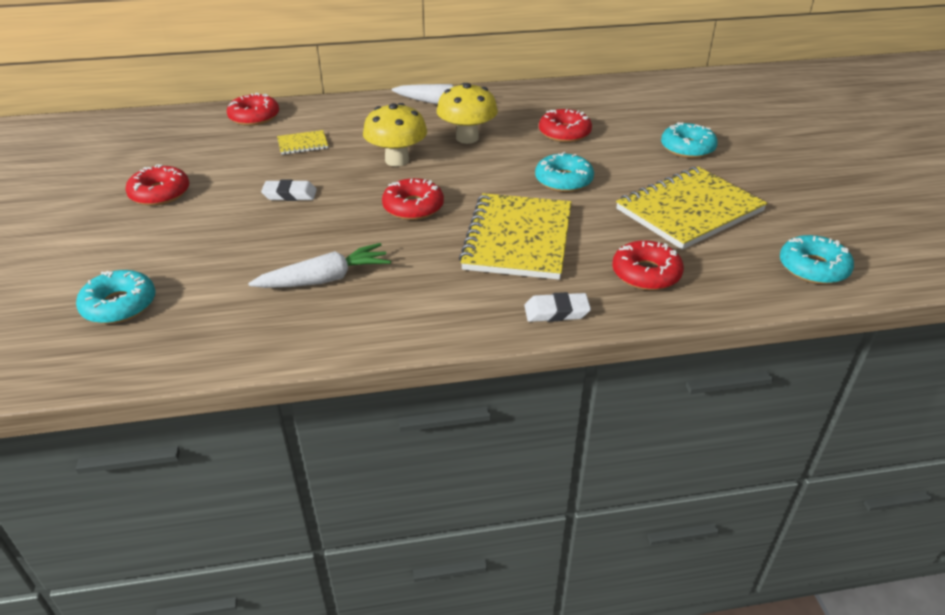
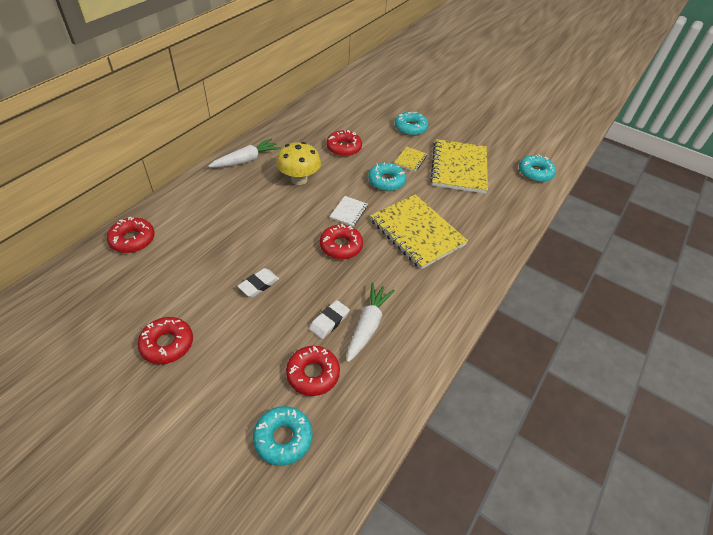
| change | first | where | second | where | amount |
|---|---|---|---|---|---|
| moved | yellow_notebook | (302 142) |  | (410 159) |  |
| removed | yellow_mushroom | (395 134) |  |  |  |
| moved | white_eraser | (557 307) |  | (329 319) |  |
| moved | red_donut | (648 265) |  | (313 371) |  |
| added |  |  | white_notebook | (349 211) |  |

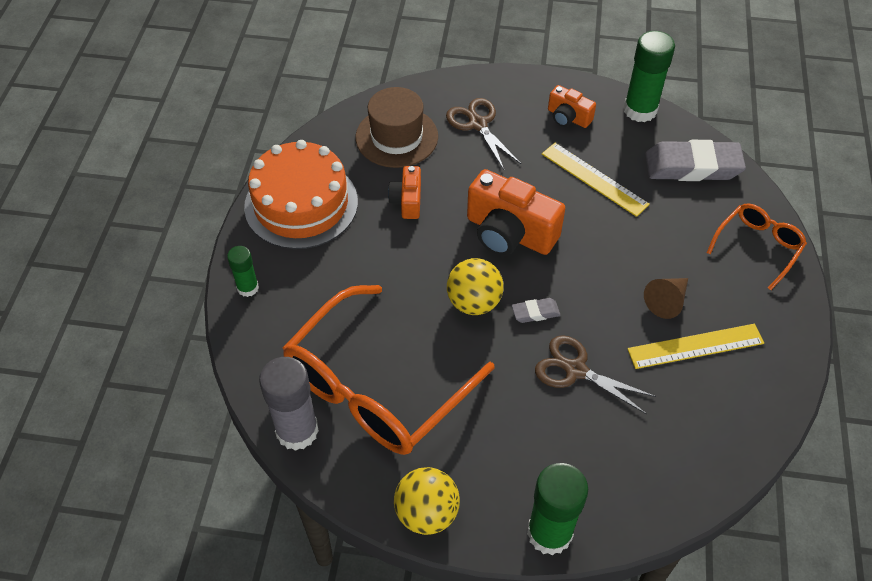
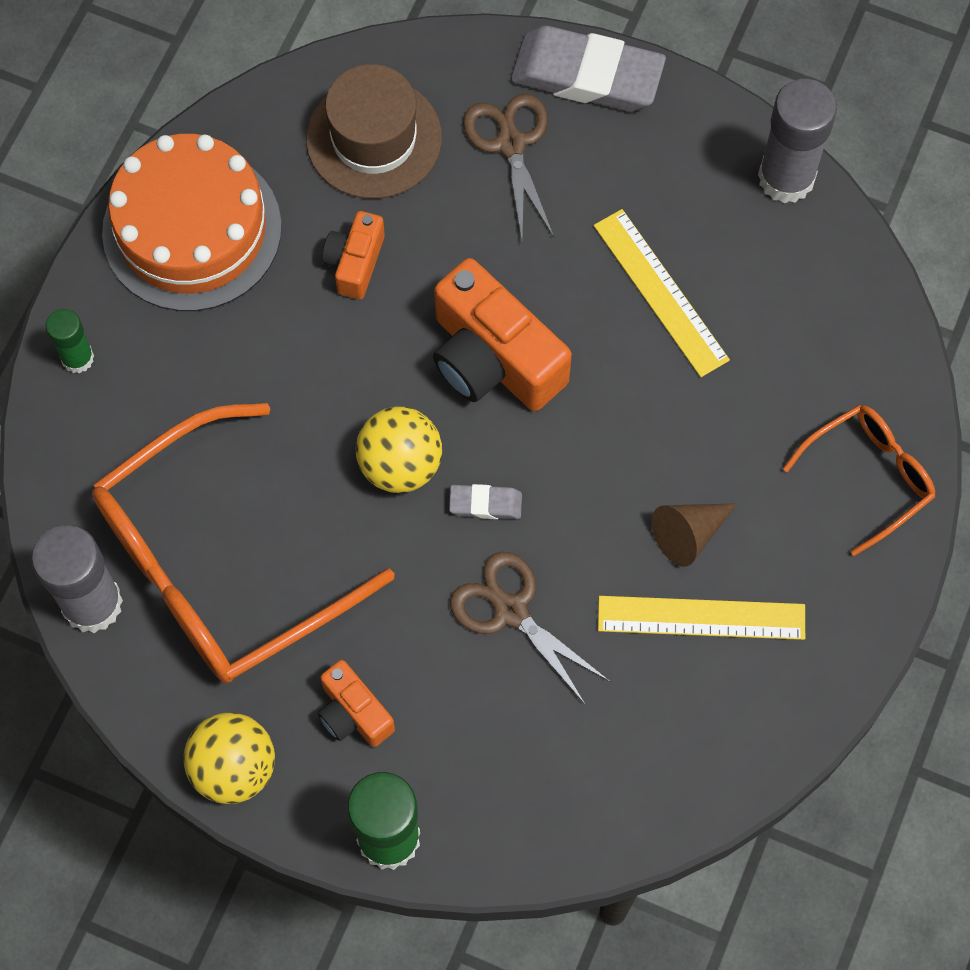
| change | first | where | second | where | amount |
|---|---|---|---|---|---|
| moved | orange_camera | (572 106) |  | (356 703) |  |
| recoloured | green_glue_stick | (649 76) | grey_glue_stick | (797 141) |  |
| moved | grey_eraser | (695 160) |  | (588 68) |  |

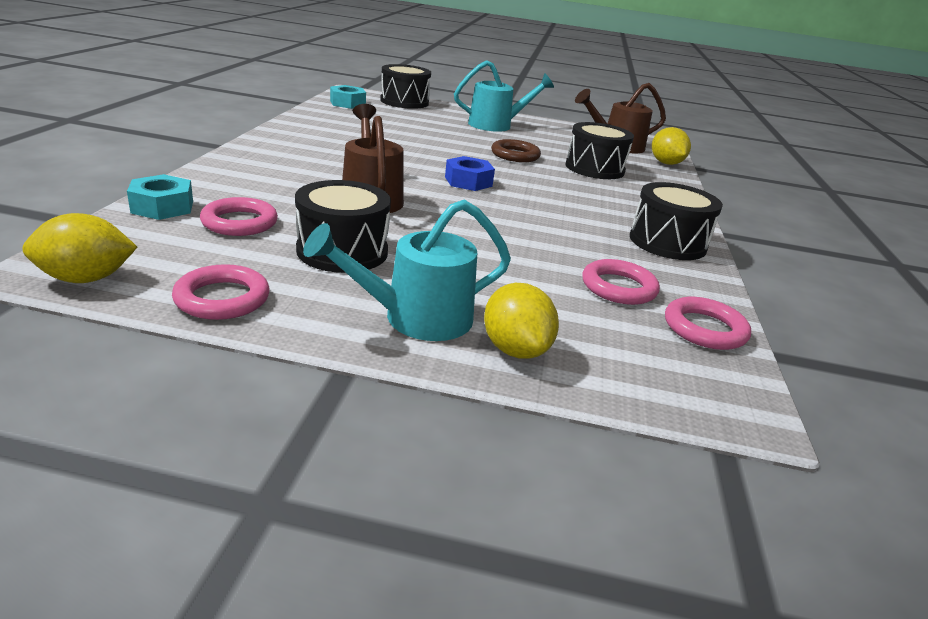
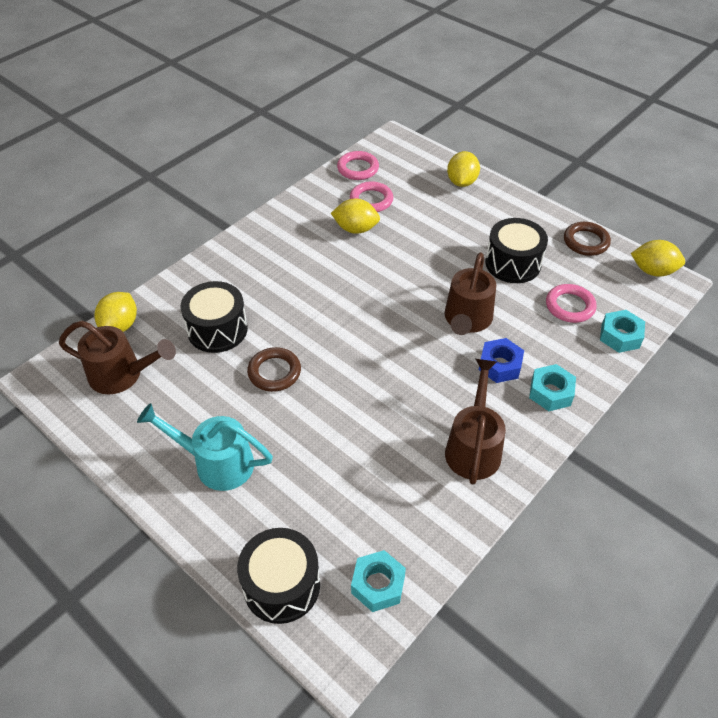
| change | first | where | second | where | amount |
|---|---|---|---|---|---|
| recoloured | pink_ring | (221 292) | brown_ring | (587 239) |  |
| removed | turquoise_watering_can | (407 270) |  |  |  |
| moved | blue_nut | (470 173) |  | (501 360) |  |
| removed | black_drum | (676 221) |  |  |  |
| added |  |  | yellow_lemon | (355 216) |  |
| added |  |  | brown_watering_can | (475 422) |  |
| added |  |  | turquoise_nut | (552 387) |  |

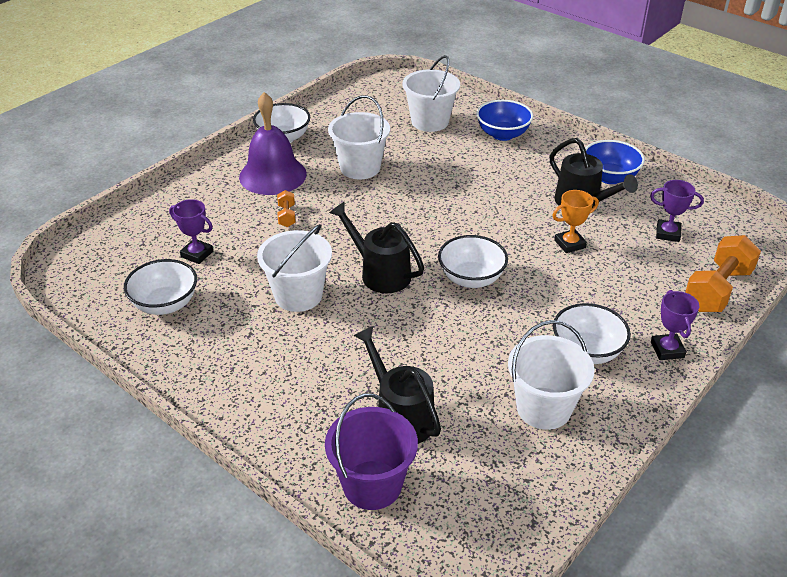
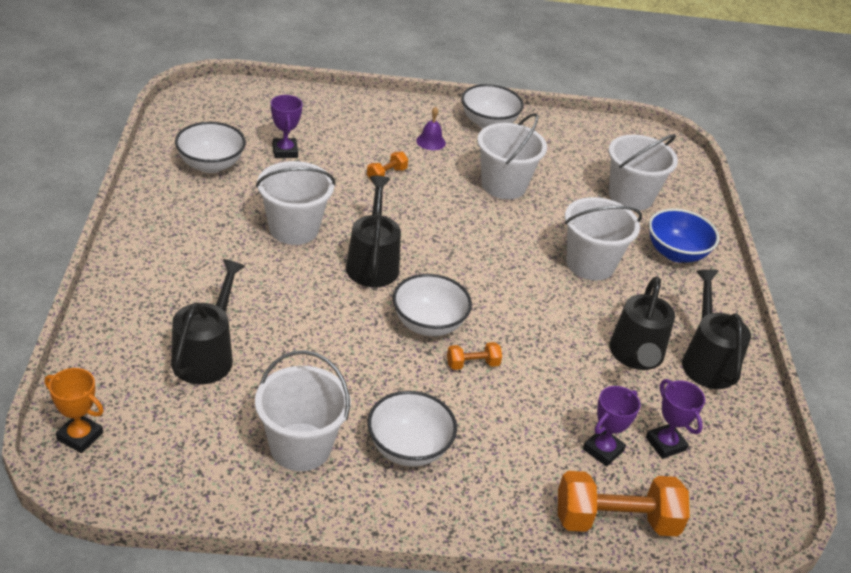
| change | first | where | second | where | amount |
|---|---|---|---|---|---|
| resized | purple_bell | (273 143) |  | (431 128) | x0.41 |
| removed | purple_bucket | (371 451) |  |  |  |
| moved | orange_trophy | (575 221) |  | (74 410) |  |
| replaced | blue_bowl | (615 162) | black_watering_can | (716 329) |  |
| moved | purple_trophy | (675 325) |  | (612 426) |  |
| added |  |  | orange_dumbbell | (474 356) |  |
| added |  |  | white_bucket | (603 238) |  |

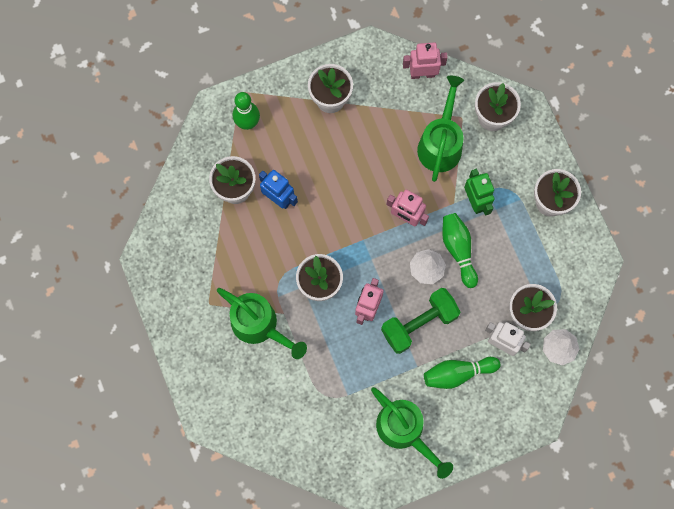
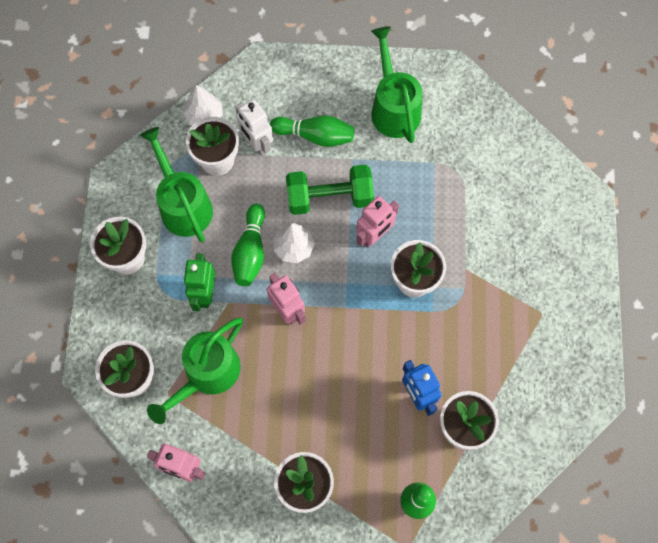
| change | first | where | second | where | amount |
|---|---|---|---|---|---|
| moved | green_watering_can | (262 323) |  | (176 184) |  |

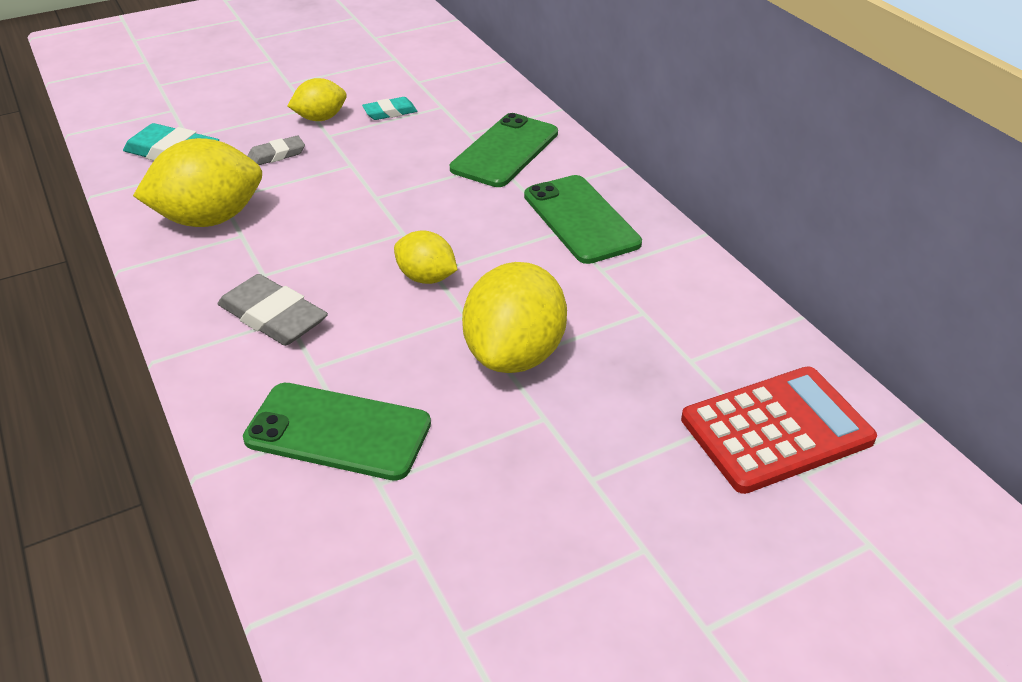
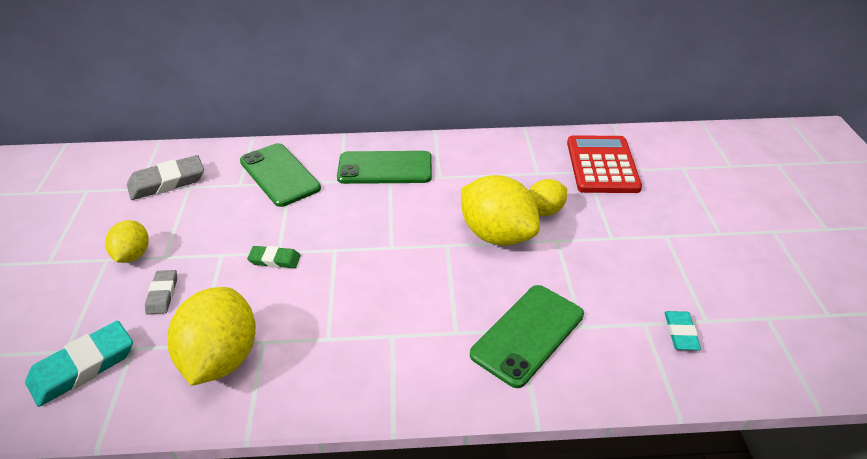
| change | first | where | second | where | amount |
|---|---|---|---|---|---|
| moved | grey_eraser | (273 310) |  | (165 177) |  |
| moved | turquoise_eraser | (389 108) |  | (682 330) |  |
| moved | yellow_lemon | (426 257) |  | (548 197) |  |
| added |  |  | green_eraser | (274 257) |  |

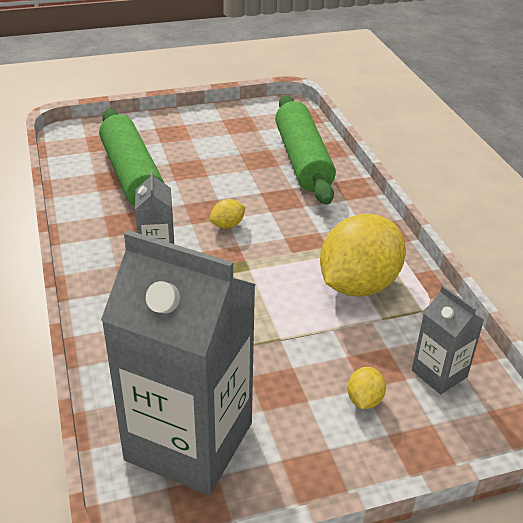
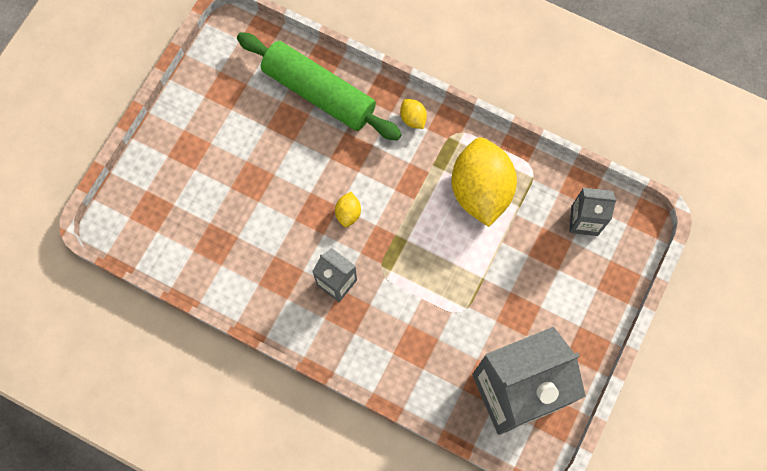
| change | first | where | second | where | amount |
|---|---|---|---|---|---|
| removed | green_rolling_pin | (131 157) |  |  |  |
| moved | yellow_lemon | (366 388) |  | (413 114) |  |

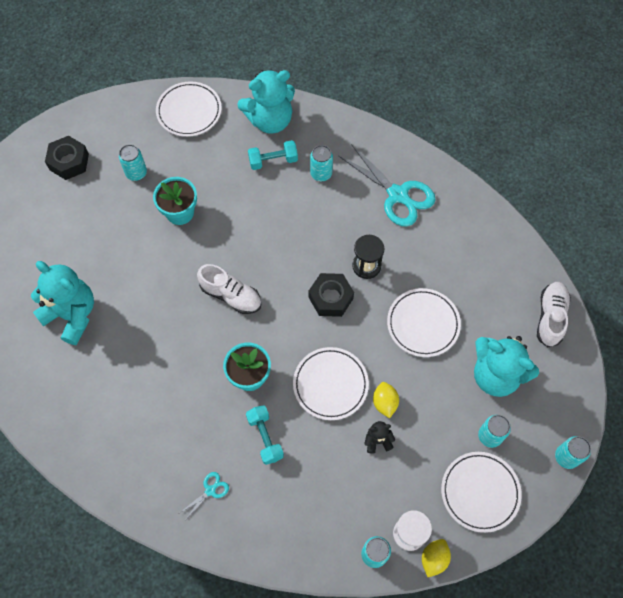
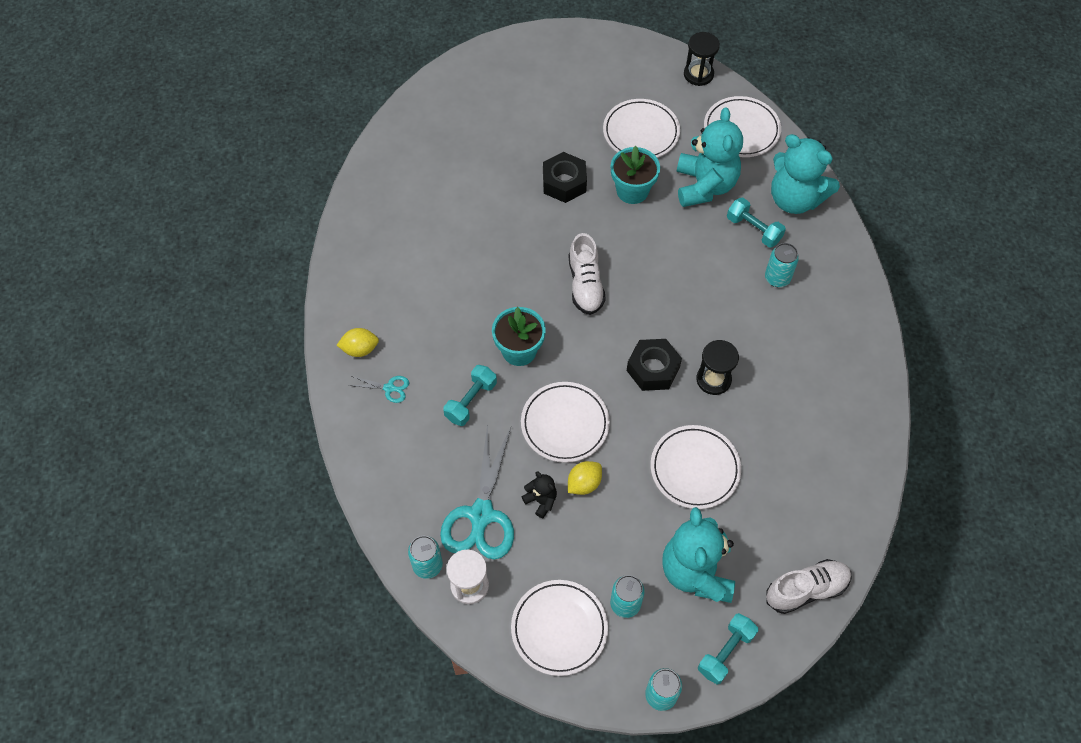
| change | first | where | second | where | amount |
|---|---|---|---|---|---|
| moved | turquoise_teddy_bear | (62 303) |  | (710 157) |  |
| moved | black_nut | (67 158) |  | (565 177) |  |
| replaced | turquoise_can | (133 162) | white_plate | (641 128) |  |
| moved | turquoise_scissors | (387 185) |  | (477 492) |  |
| moved | yellow_lemon | (436 558) |  | (358 342) |  |
| added |  |  | black_hourglass | (702 59) |  |
| added |  |  | turquoise_dumbbell | (728 648) |  |

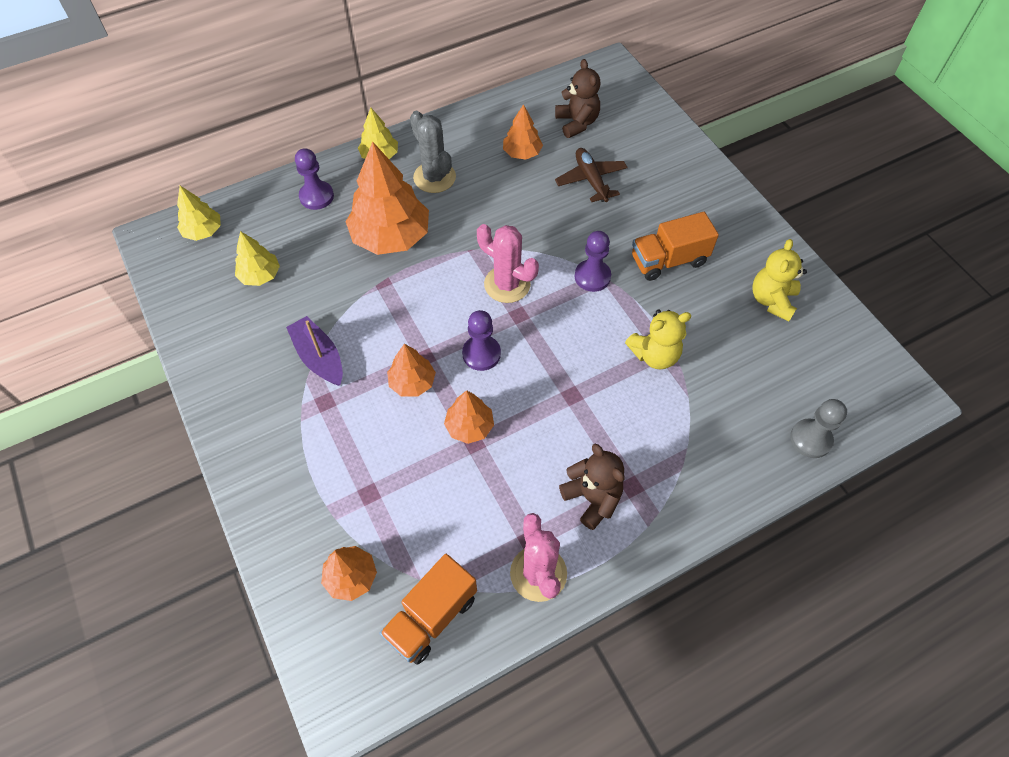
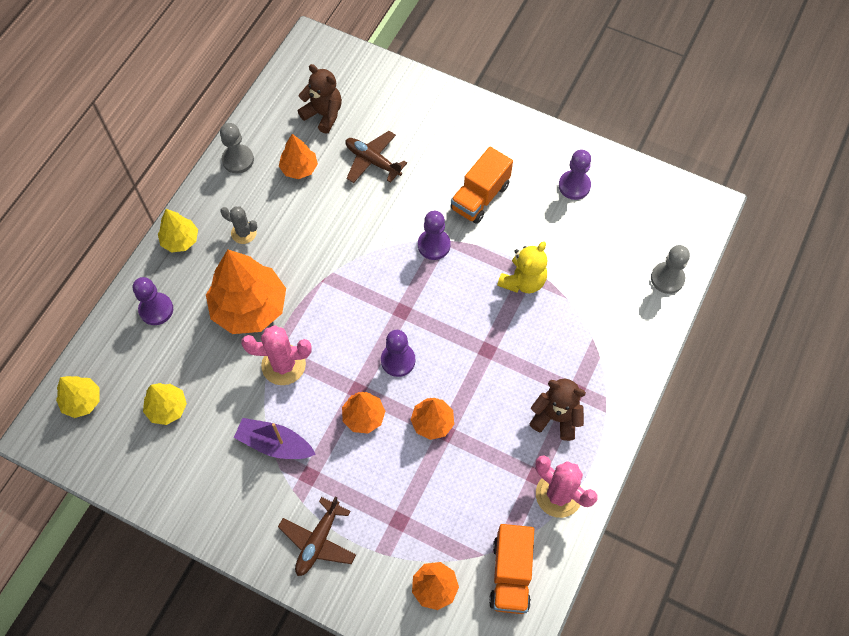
| change | first | where | second | where | amount |
|---|---|---|---|---|---|
| resized | grey_cactus | (433 152) |  | (239 225) | x0.61 |
| moved | pink_cactus | (508 263) |  | (276 355) |  |
| replaced | yellow_teddy_bear | (779 280) | purple_pawn | (575 175) |  |
| added |  |  | grey_pawn | (237 148) |  |
| added |  |  | brown_plane | (317 536) |  |

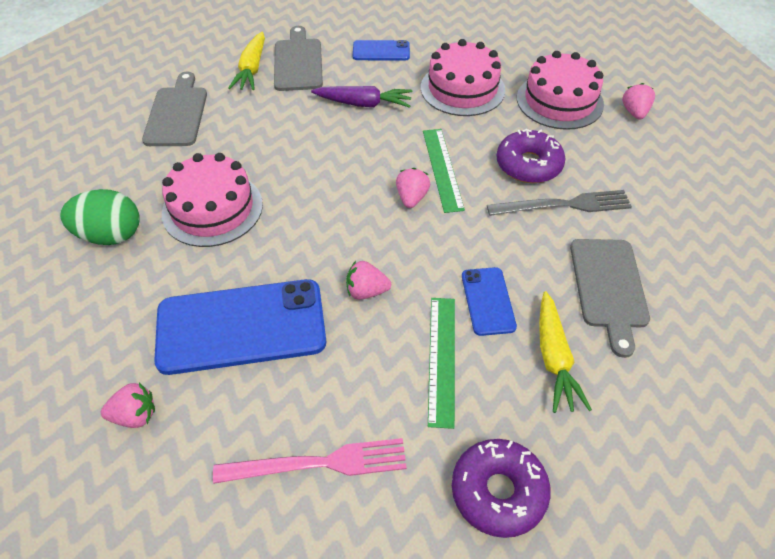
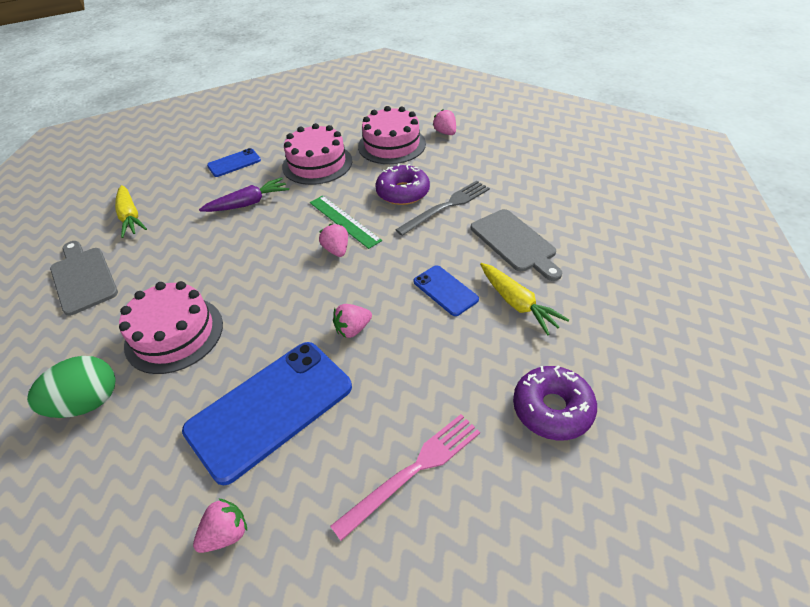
| change | first | where | second | where | amount |
|---|---|---|---|---|---|
| removed | grey_cutting_board | (298 58) |  |  |  |
| removed | green_ruler | (441 363) |  |  |  |

